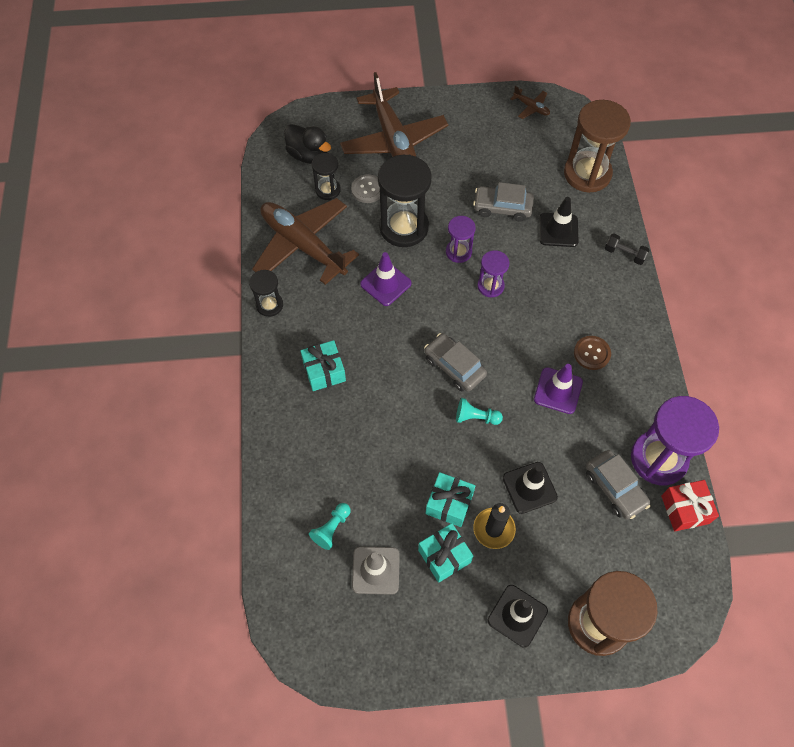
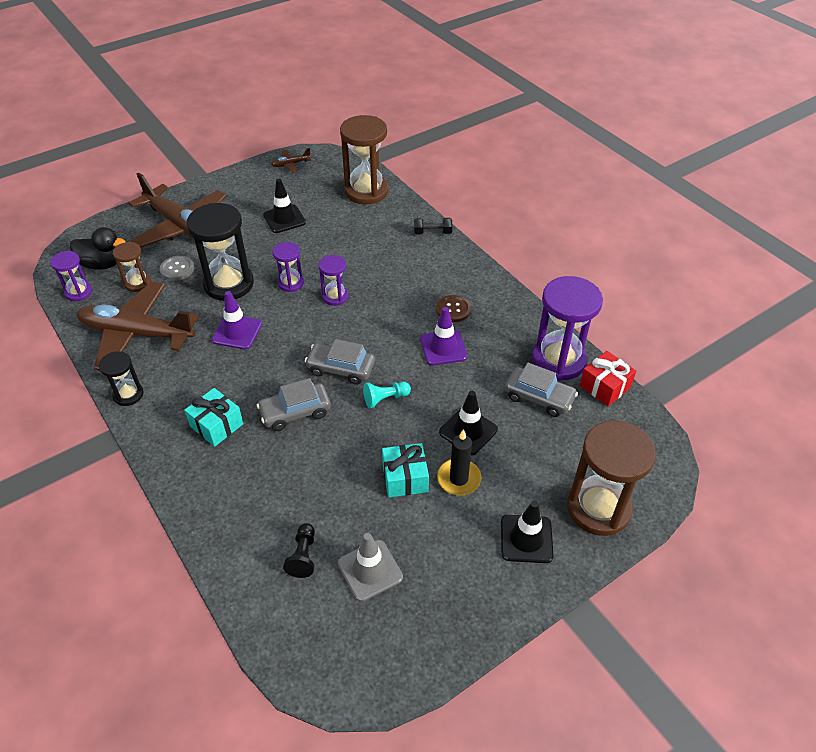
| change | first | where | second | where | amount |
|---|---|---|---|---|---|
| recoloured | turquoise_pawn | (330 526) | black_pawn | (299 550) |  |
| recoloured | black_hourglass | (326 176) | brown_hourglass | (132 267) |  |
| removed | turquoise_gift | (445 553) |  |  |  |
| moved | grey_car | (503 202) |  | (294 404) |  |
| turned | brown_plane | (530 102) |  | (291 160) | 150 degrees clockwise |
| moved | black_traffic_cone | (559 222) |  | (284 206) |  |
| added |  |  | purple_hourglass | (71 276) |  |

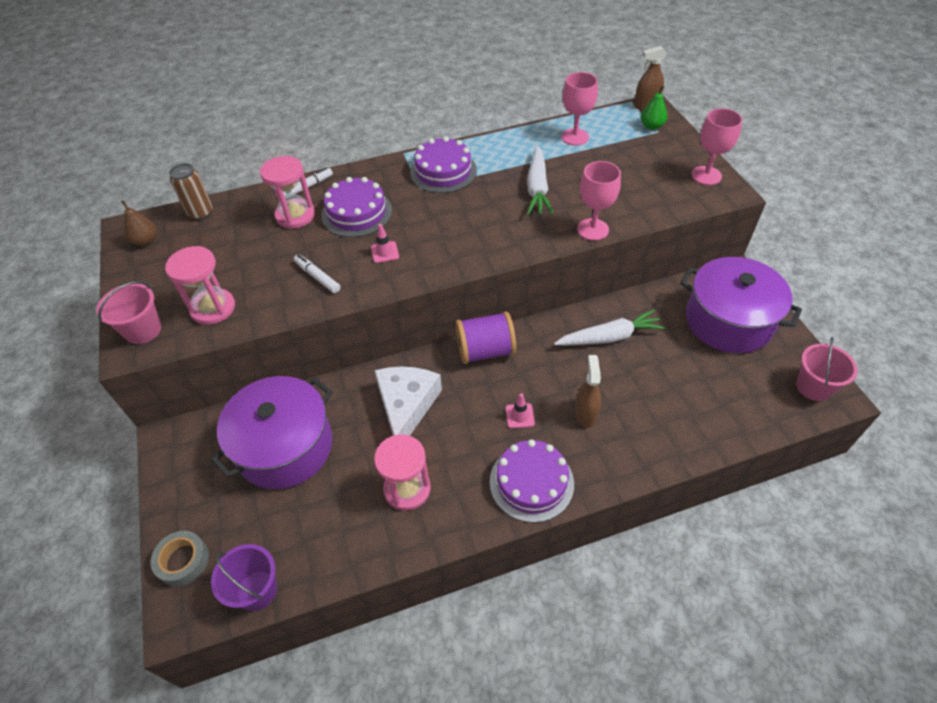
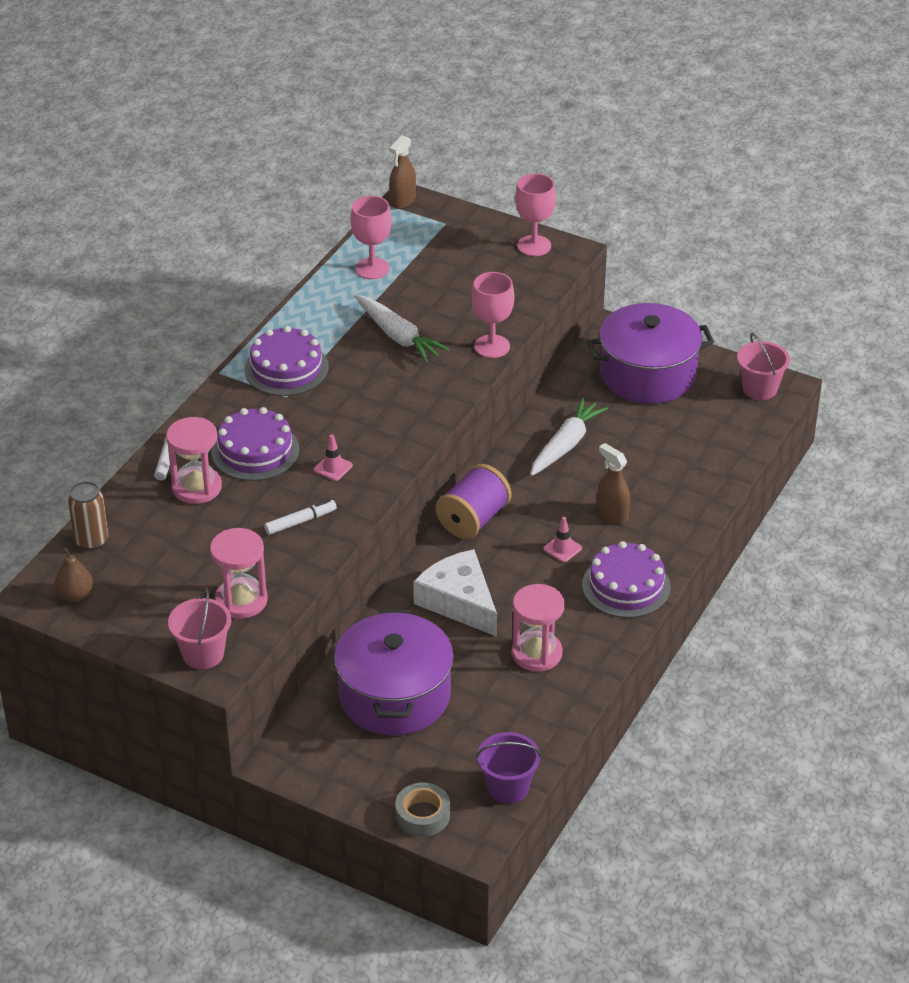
| change | first | where | second | where | amount |
|---|---|---|---|---|---|
| turned | white_marker | (317 273) |  | (300 517) | 150 degrees clockwise |
| removed | green_pear | (654 107) |  |  |  |

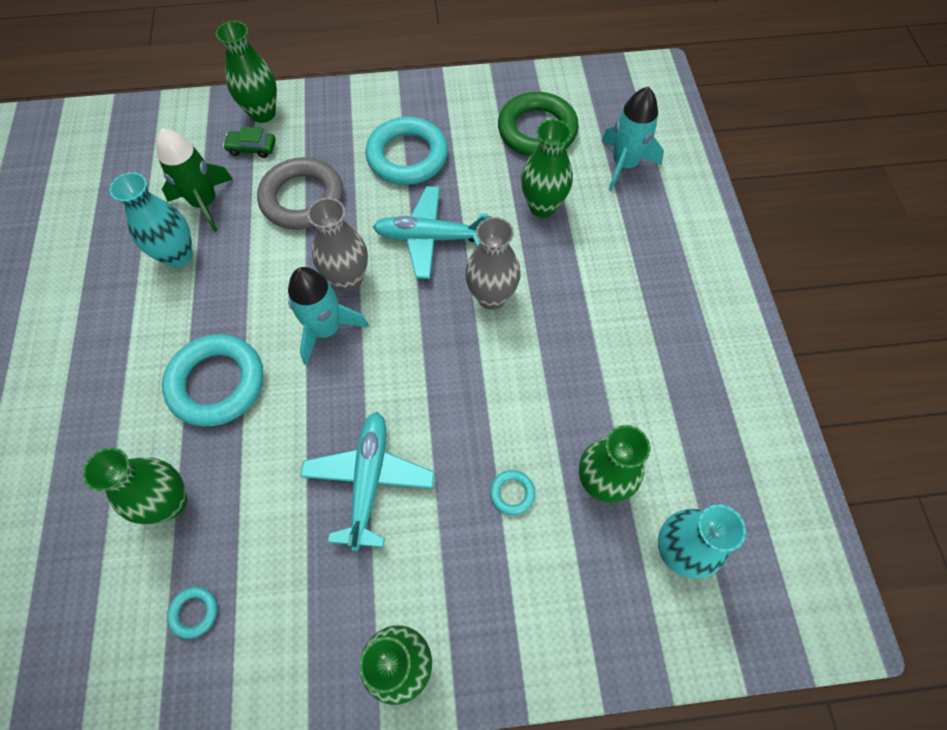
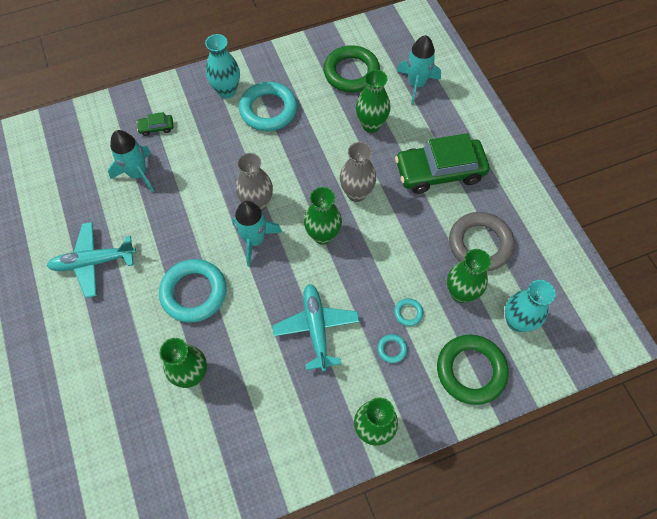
| change | first | where | second | where | amount |
|---|---|---|---|---|---|
| moved | turquoise_vase | (151 220) |  | (222 66) |  |
| recoloured | green_rocket | (194 180) | turquoise_rocket | (131 161) |  |
| moved | turquoise_ring | (192 613) |  | (392 348) |  |
| moved | green_vase | (246 72) |  | (323 216) |  |
| moved | grey_ring | (300 193) |  | (482 241) |  |
| moved | turquoise_plane | (432 232) |  | (91 260) |  |
| added |  |  | green_car | (442 163) |  |
| added |  |  | green_ring | (473 370) |  |

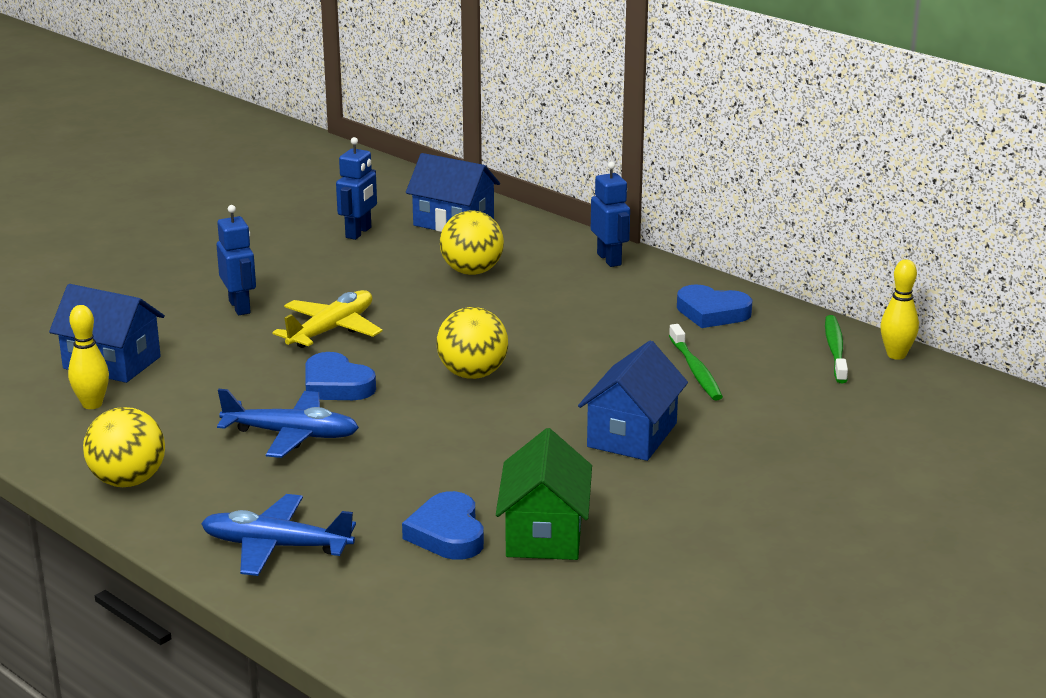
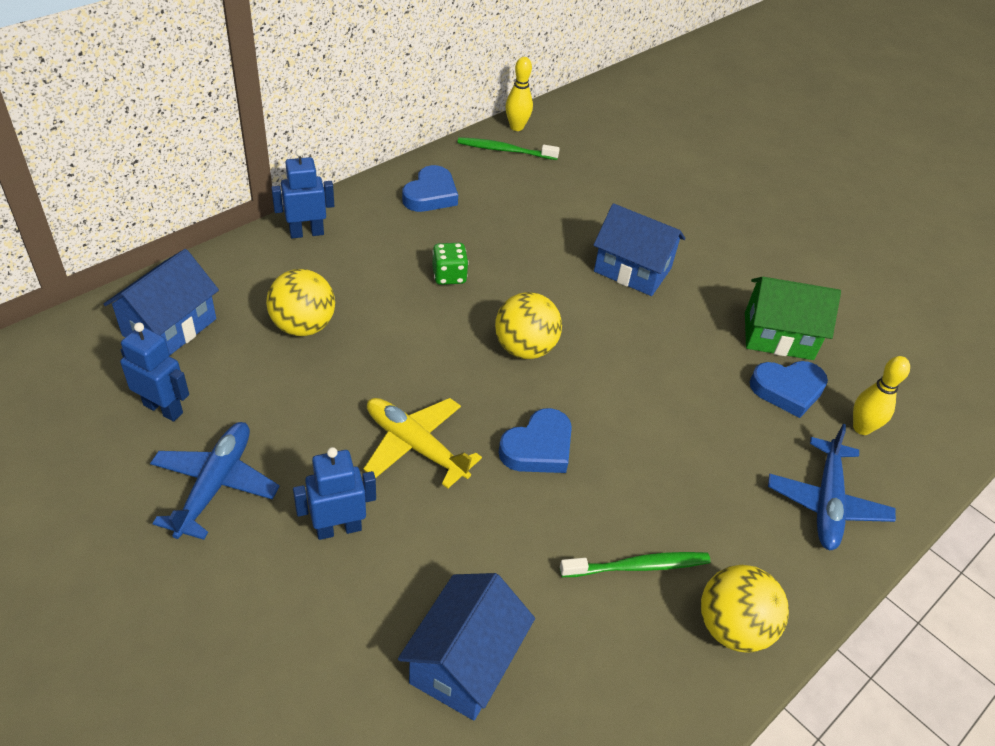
| change | first | where | second | where | amount |
|---|---|---|---|---|---|
| moved | yellow_bowling_pin | (88 357) |  | (881 395) |  |
| moved | blue_plane | (288 423) |  | (215 481) |  |
| moved | green_toothbrush | (696 362) |  | (635 564) |  |
| added |  |  | green_dice | (451 264) |  |

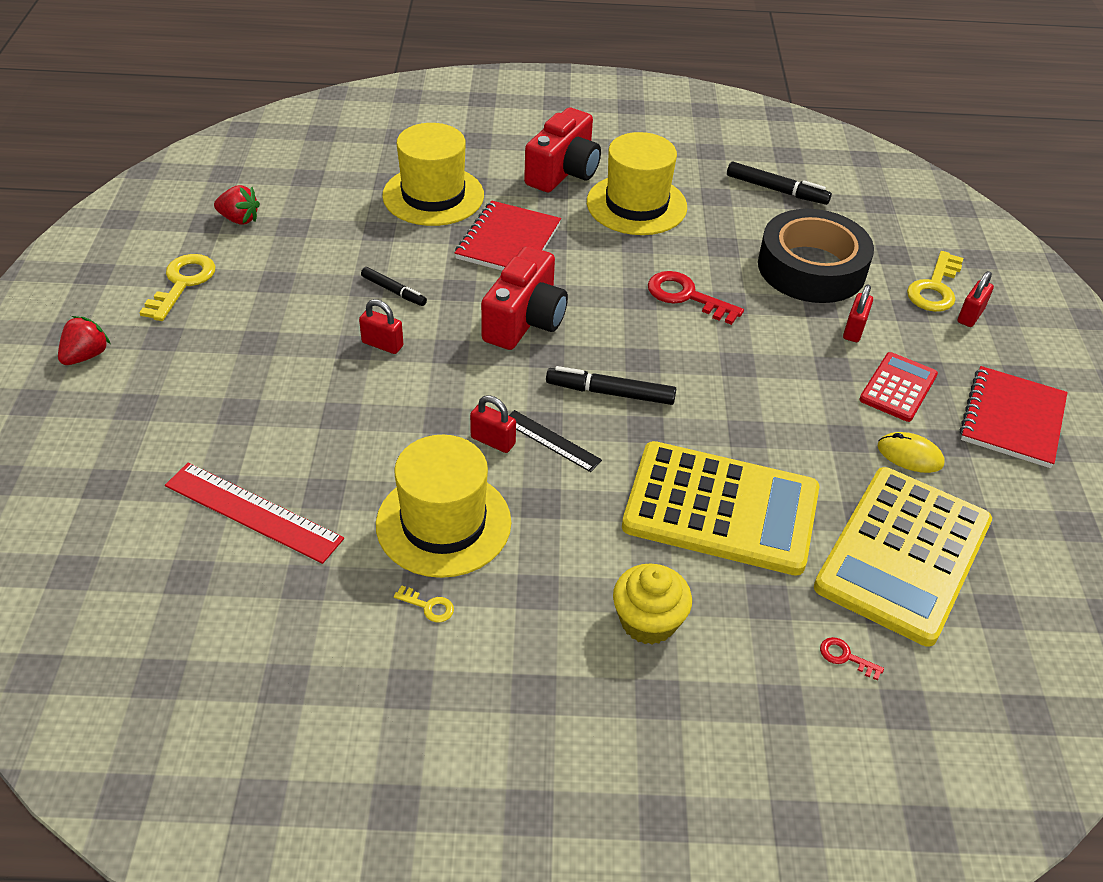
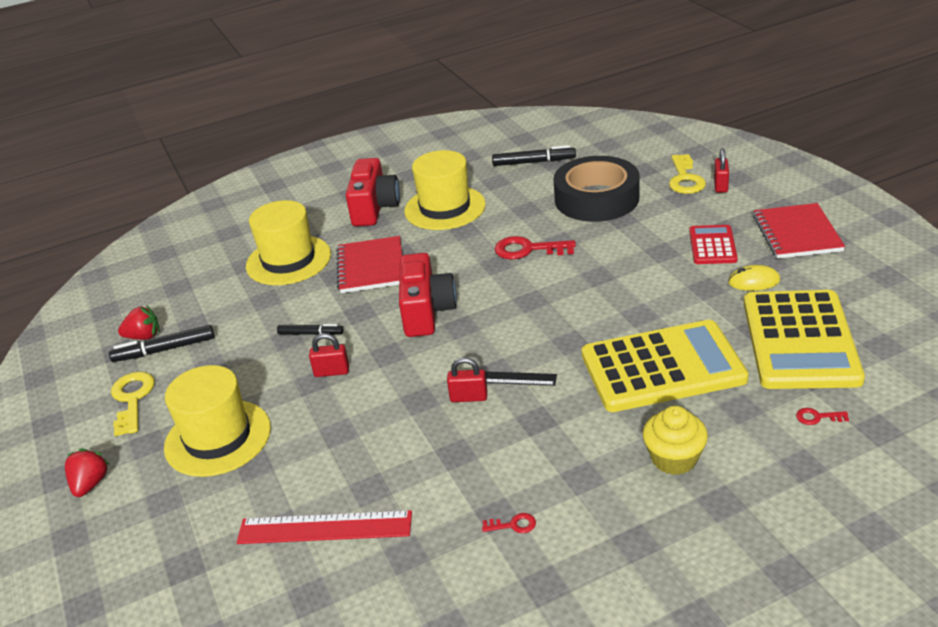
| change | first | where | second | where | amount |
|---|---|---|---|---|---|
| moved | yellow_hat | (443 506) |  | (217 421) |  |
| recoloured | yellow_key | (424 603) | red_key | (509 523) |  |
| moved | black_marker | (611 385) |  | (161 343) |  |
| removed | red_padlock | (858 313) |  |  |  |

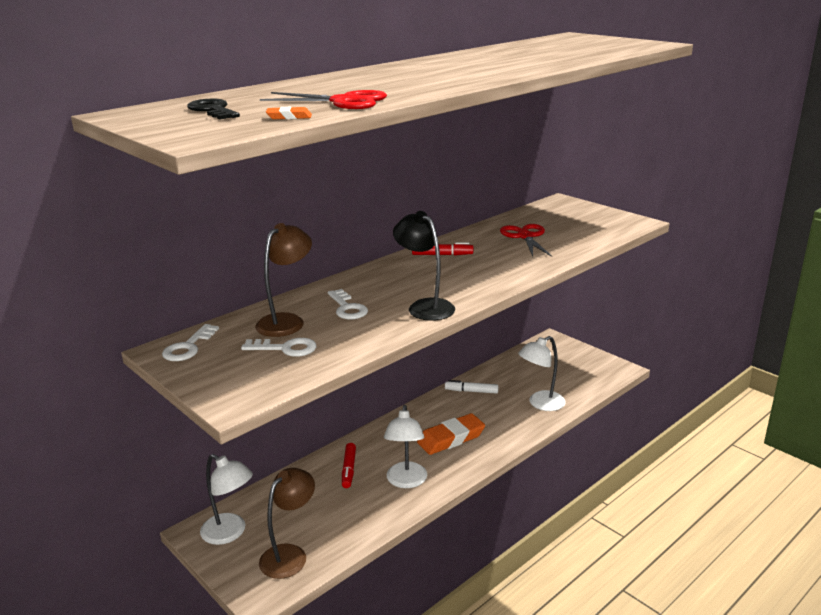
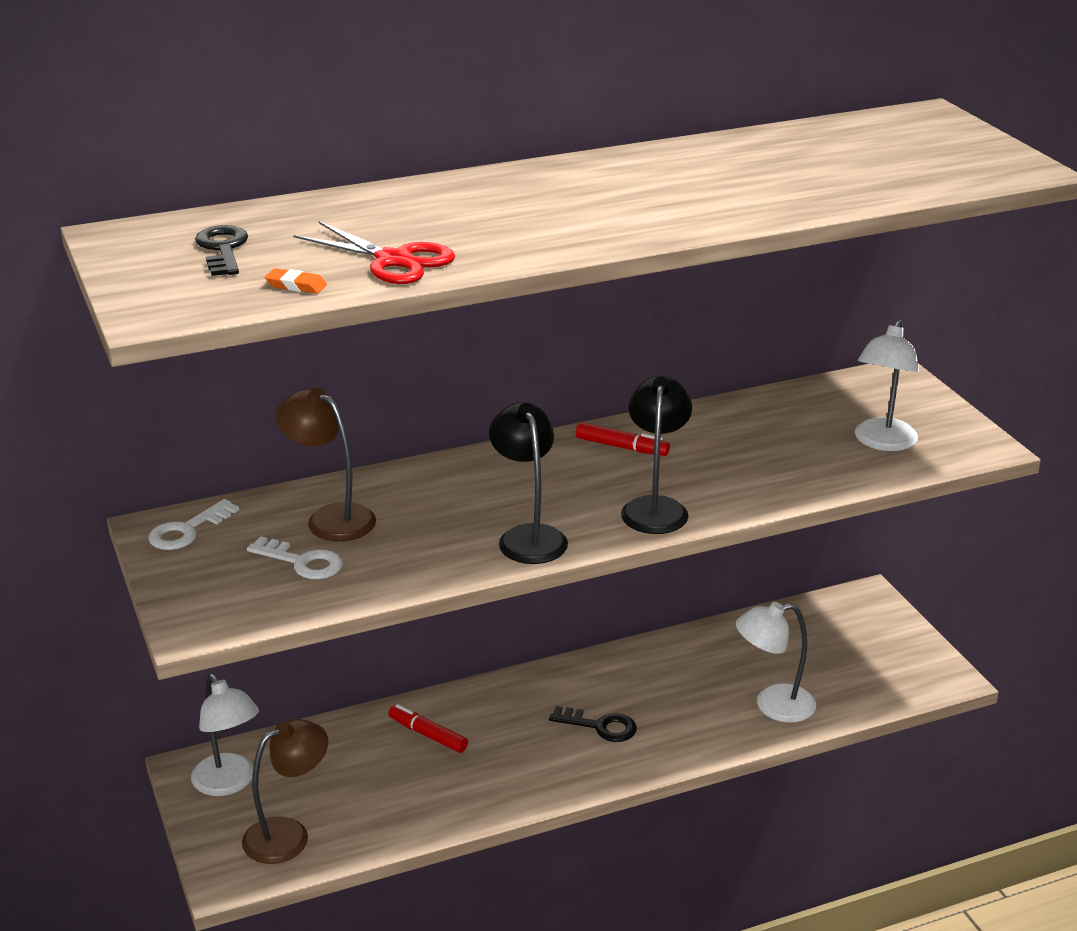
| change | first | where | second | where | amount |
|---|---|---|---|---|---|
| turned | brown_lamp | (283 280) |  | (326 464) | 105 degrees counterclockwise |
| removed | white_key | (348 304) |  |  |  |
| turned | red_marker | (349 465) |  | (428 728) | 105 degrees clockwise |
| moved | white_lamp | (405 446) |  | (887 385) |  |
| replaced | orange_eraser | (451 434) | black_key | (593 724) |  |
| removed | white_marker | (471 387) |  |  |  |
| removed | red_scissors | (526 240) |  |  |  |
| added |  |  | black_lamp | (656 455) |  |

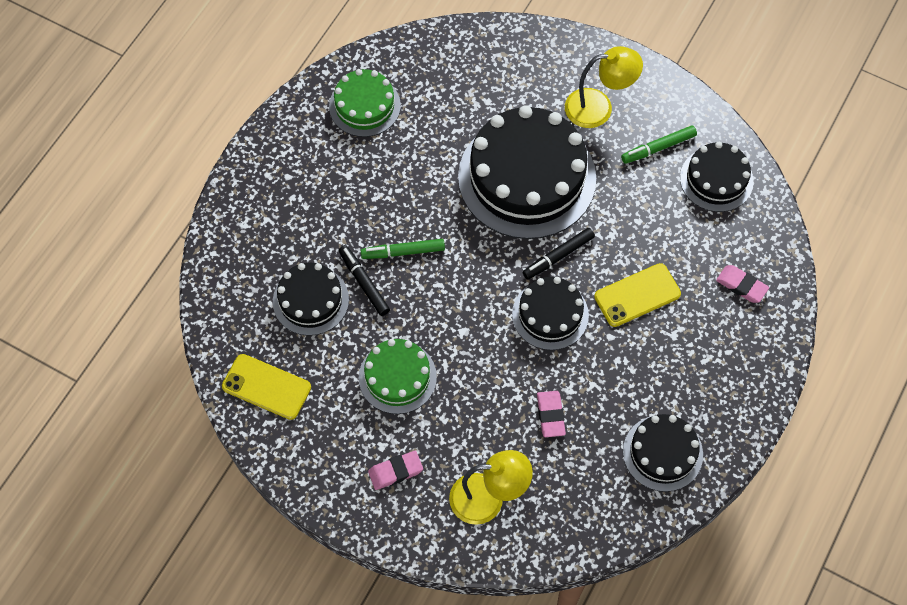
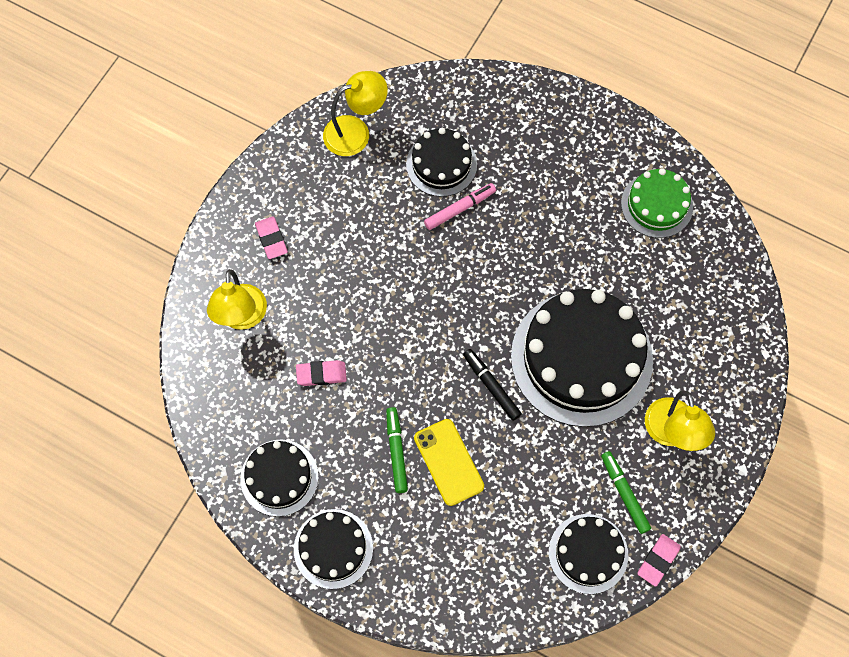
| change | first | where | second | where | amount |
|---|---|---|---|---|---|
| replaced | yellow_phone | (266 387) | yellow_lamp | (355 113) |  |
| recoloured | black_marker | (364 280) | pink_marker | (460 206) |  |
| removed | green_cake | (398 376) |  |  |  |
| moved | green_marker | (403 249) |  | (397 450) |  |
| moved | black_cake | (550 313) |  | (333 549) |  |
| moved | pink_eraser | (742 284) |  | (659 560) |  |

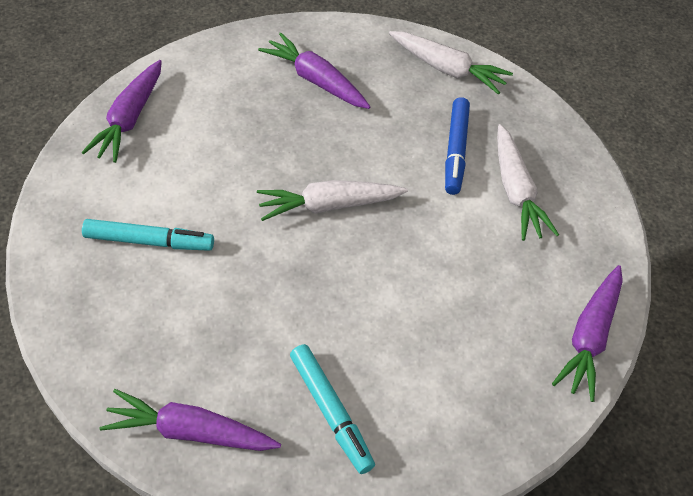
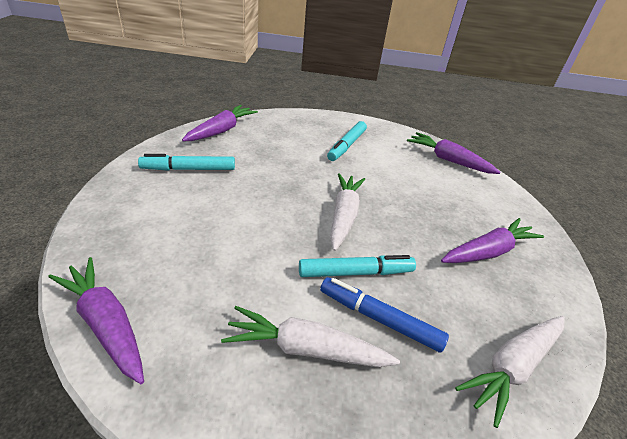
| change | first | where | second | where | amount |
|---|---|---|---|---|---|
| added |  |  | turquoise_marker | (357 266) |  |

